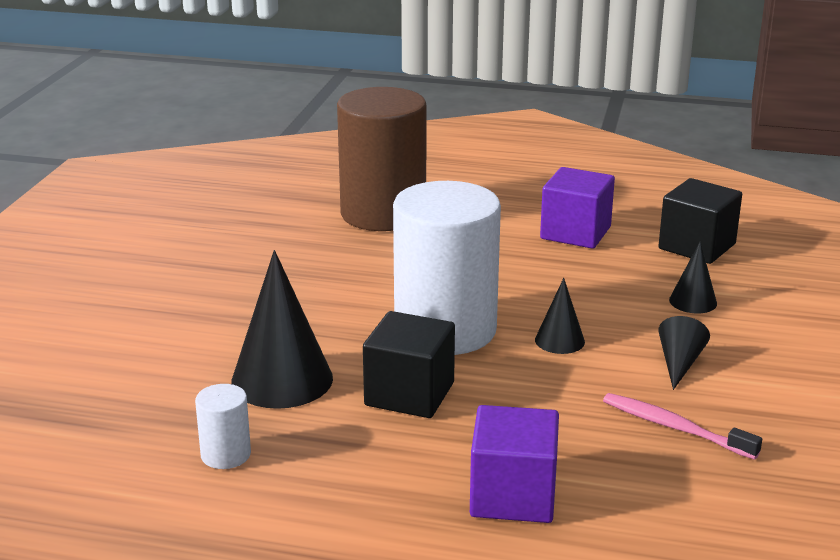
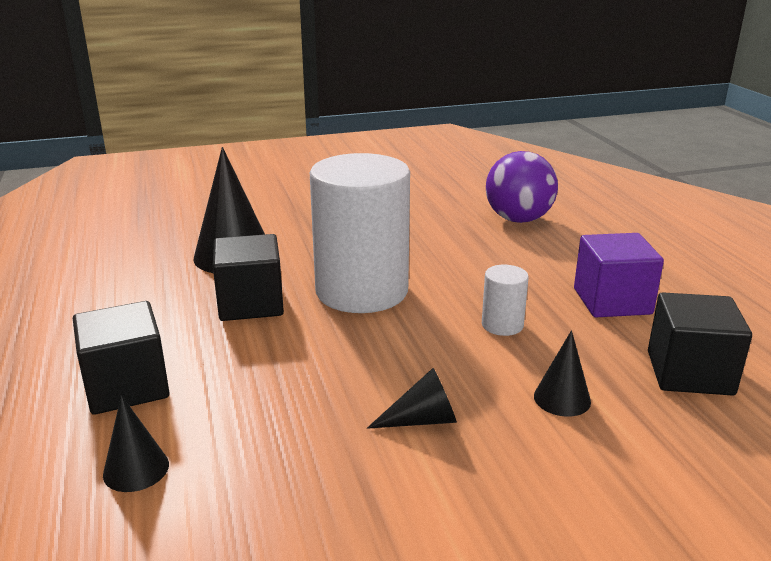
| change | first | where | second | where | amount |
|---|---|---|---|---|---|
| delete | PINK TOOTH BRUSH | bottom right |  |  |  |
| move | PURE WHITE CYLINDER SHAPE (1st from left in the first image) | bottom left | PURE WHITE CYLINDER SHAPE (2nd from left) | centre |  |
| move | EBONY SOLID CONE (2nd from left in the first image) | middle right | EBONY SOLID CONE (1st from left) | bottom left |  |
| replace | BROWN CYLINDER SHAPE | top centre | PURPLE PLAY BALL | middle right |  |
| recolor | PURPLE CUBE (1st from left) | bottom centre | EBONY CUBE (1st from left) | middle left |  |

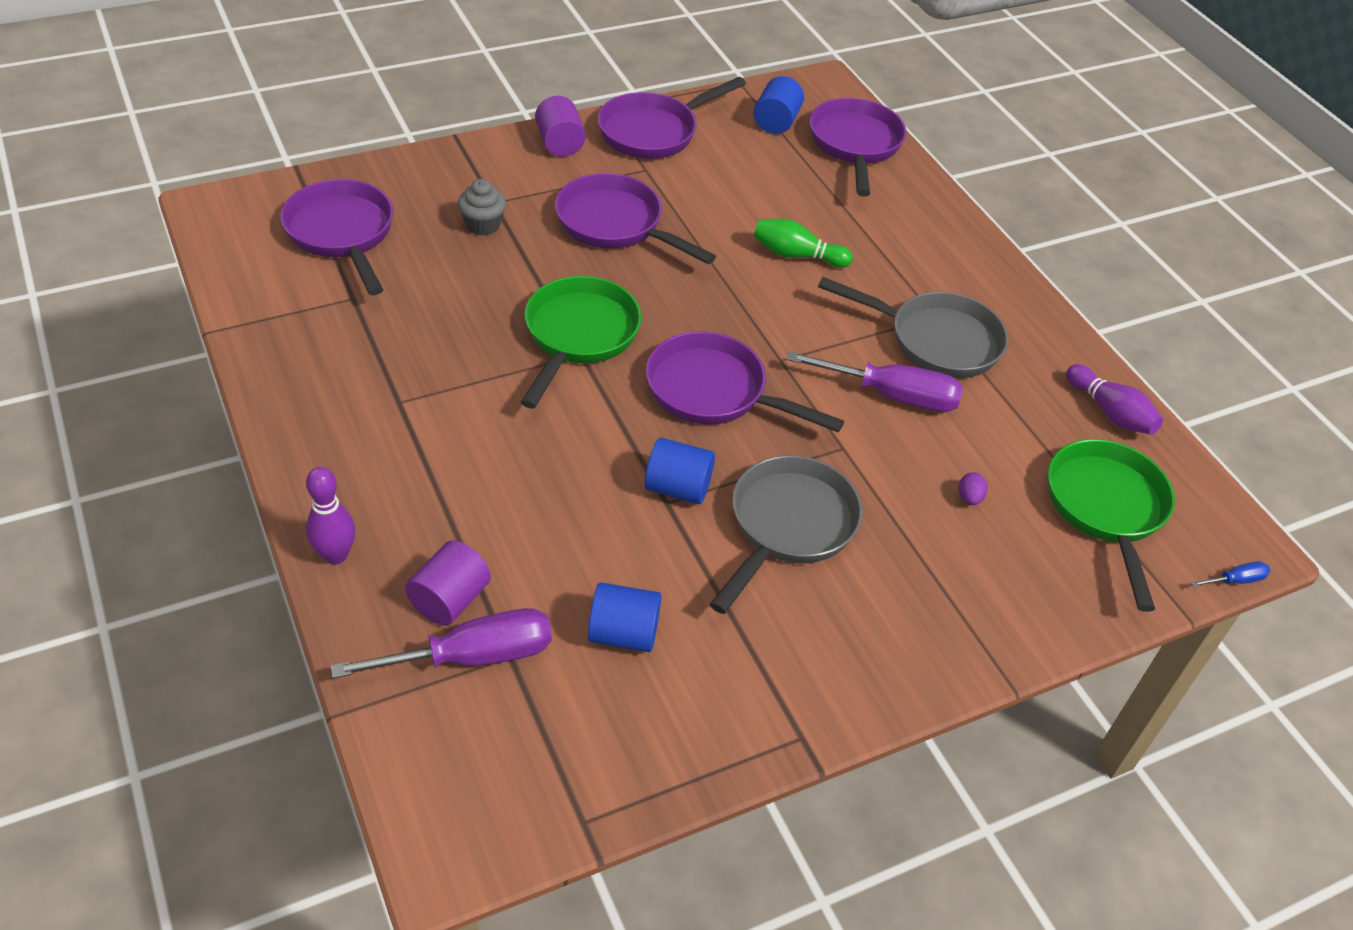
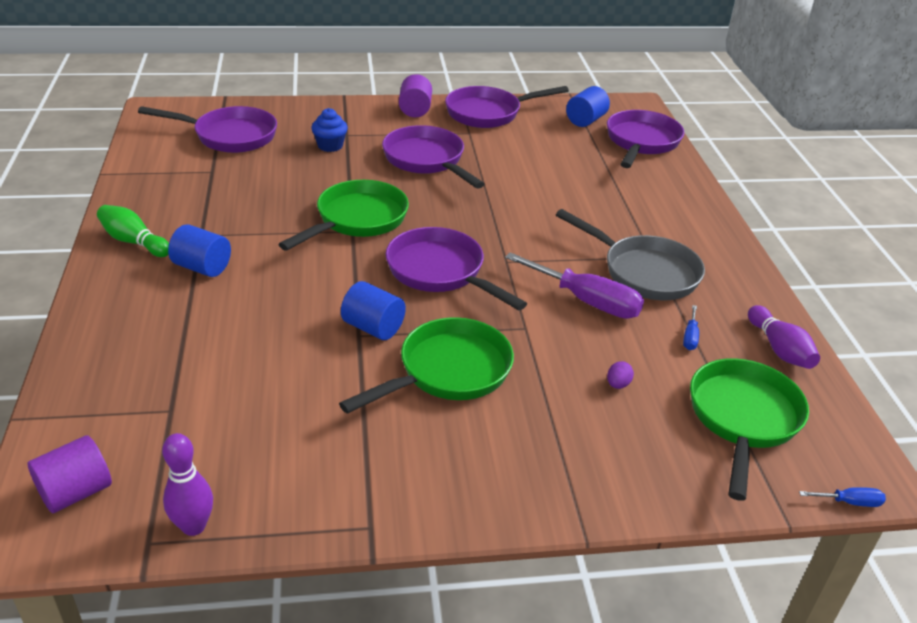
| change | first | where | second | where | amount |
|---|---|---|---|---|---|
| delete | PURPLE FLAT SCREWDRIVER (1st from left) | bottom left |  |  |  |
| insert |  |  | COBALT FLAT SCREWDRIVER (1st from left) | middle right |  |
| move | PURPLE SKITTLE (1st from left) | middle left |  | bottom left |  |
| move | PURPLE CYLINDER SHAPE (1st from left) | middle left |  | bottom left |  |
| move | COBALT CYLINDER SHAPE (1st from left) | centre |  | middle left |  |
| move | GREEN SKITTLE | top centre |  | middle left |  |
| recolor | GRAY MUFFIN | top centre | COBALT MUFFIN | top centre |  |
| recolor | GRAY PAN (1st from left) | centre | GREEN PAN (2nd from left) | centre |  |
| rotate | PURPLE PAN (1st from left) | top left |  | top left | 105 degrees clockwise |

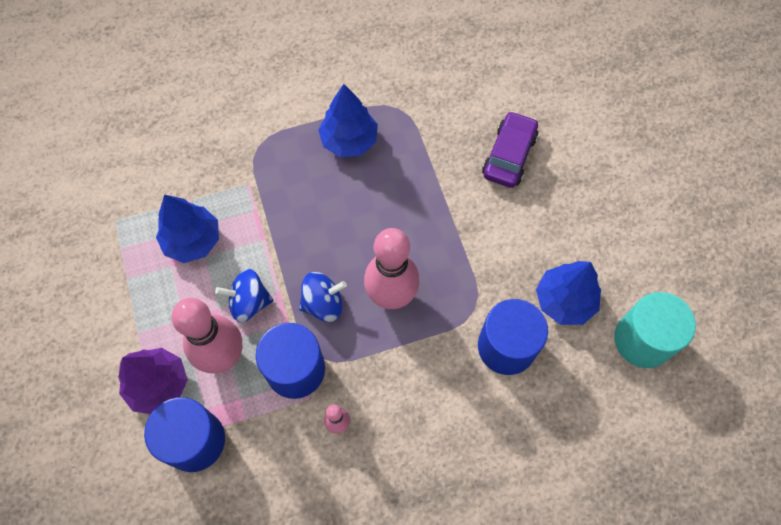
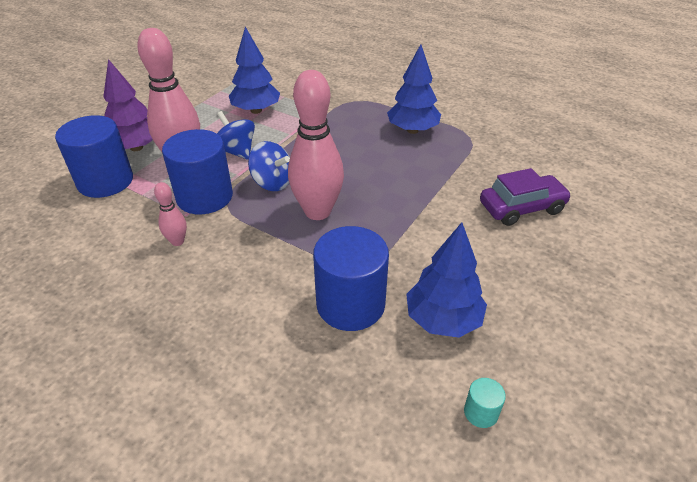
| change | first | where | second | where | amount |
|---|---|---|---|---|---|
| resize | TURQUOISE CYLINDER SHAPE | middle right |  | bottom right | x0.42 |

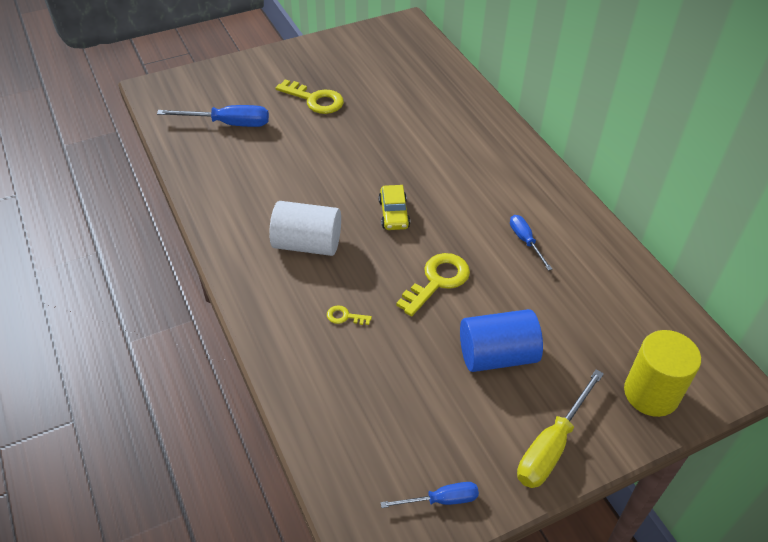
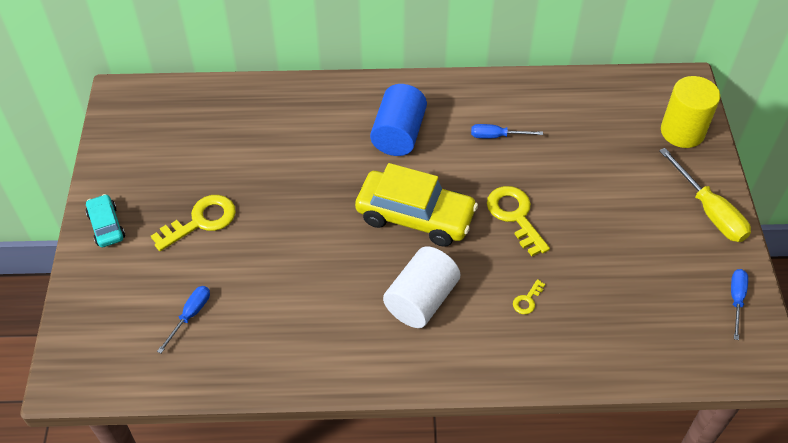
| change | first | where | second | where | amount |
|---|---|---|---|---|---|
| insert |  |  | TURQUOISE CAR | middle left |  |
| move | COBALT CYLINDER SHAPE | centre |  | top centre |  |
| resize | COBALT FLAT SCREWDRIVER (1st from left) | top left |  | bottom left | x0.60 |
| resize | YELLOW CAR | centre |  | centre | x1.96 |

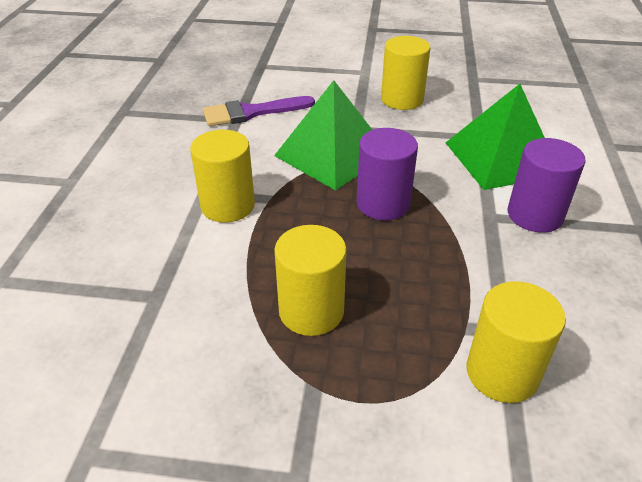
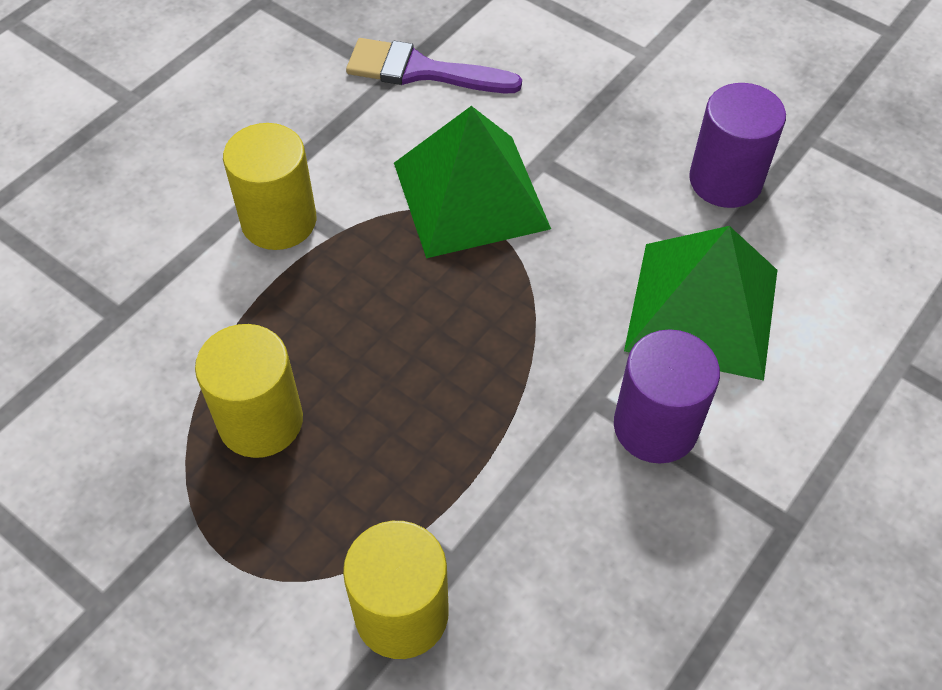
| change | first | where | second | where | amount |
|---|---|---|---|---|---|
| delete | YELLOW CYLINDER SHAPE (3rd from left) | top centre |  |  |  |
| move | PURPLE CYLINDER SHAPE (1st from left in the first image) | centre | PURPLE CYLINDER SHAPE (2nd from left) | top right |  |

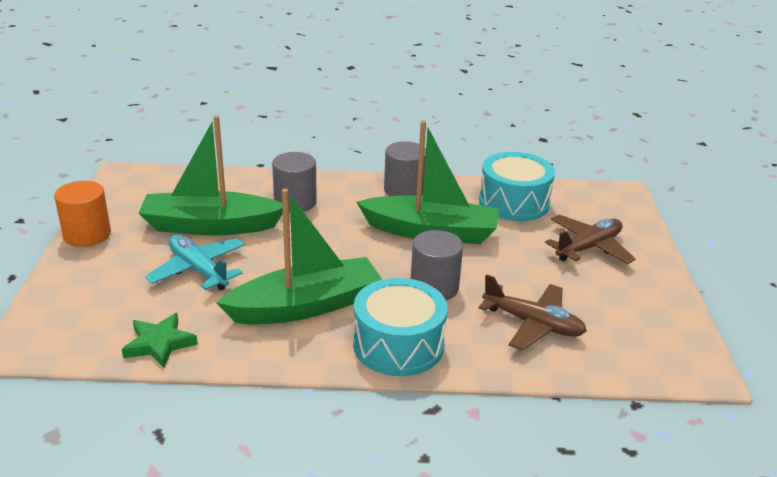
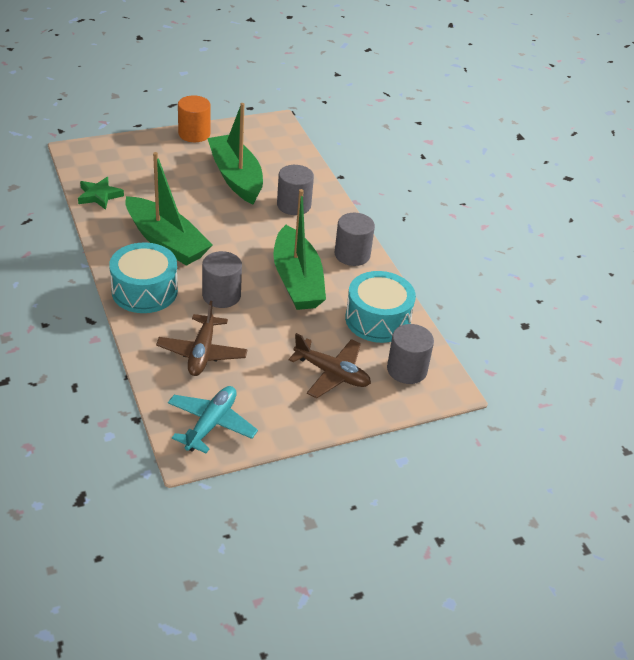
| change | first | where | second | where | amount |
|---|---|---|---|---|---|
| insert |  |  | GRAY CYLINDER SHAPE (4th from left) | centre |  |
| move | TURQUOISE PLANE | middle left |  | centre |  |

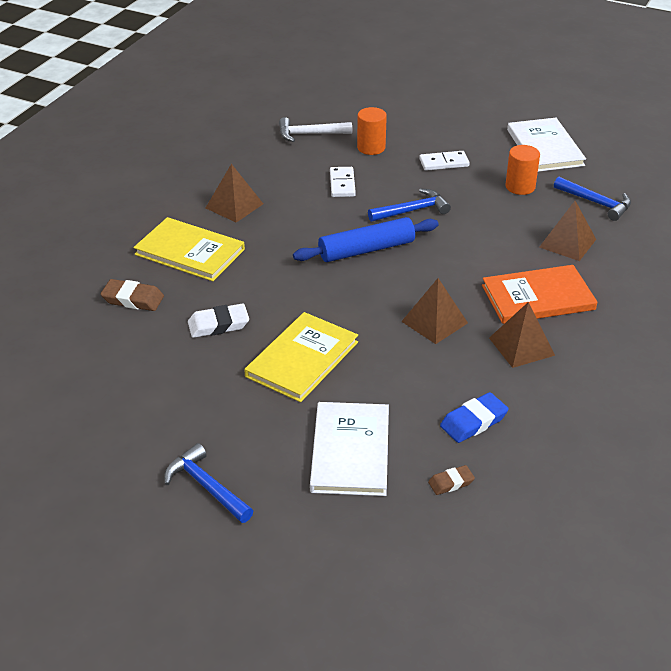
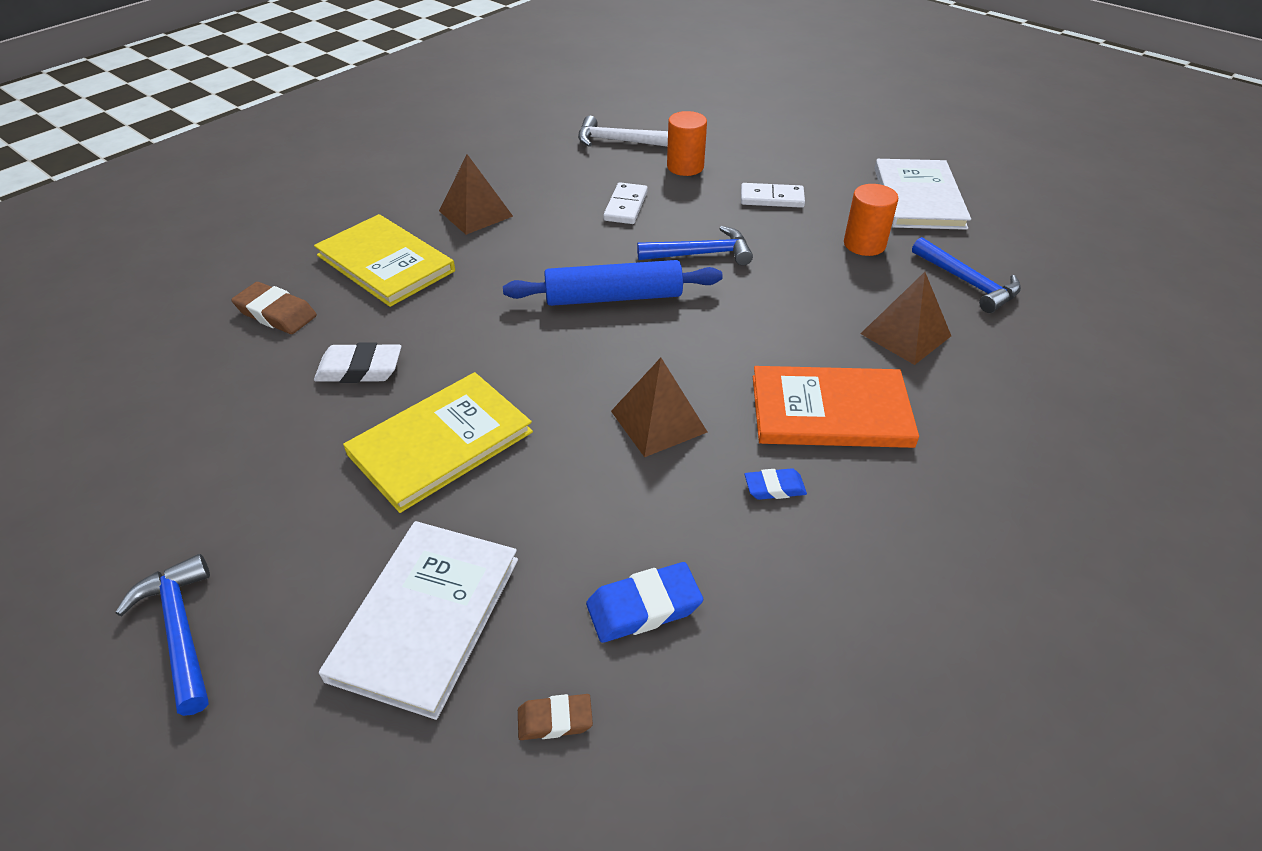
| change | first | where | second | where | amount |
|---|---|---|---|---|---|
| replace | BROWN PYRAMID SHAPE (3rd from left) | middle right | COBALT PENCIL ERASER (2nd from left) | centre |  |

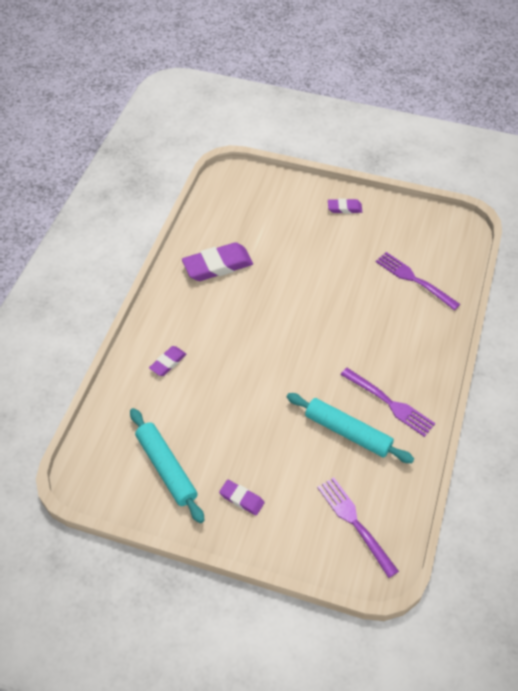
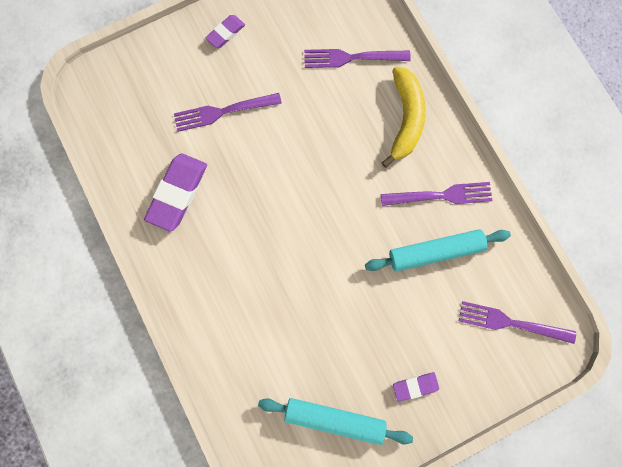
| change | first | where | second | where | amount |
|---|---|---|---|---|---|
| delete | PURPLE PENCIL ERASER (1st from left) | middle left |  |  |  |
| insert |  |  | PURPLE TABLE FORK (1st from left) | top centre |  |
| insert |  |  | YELLOW BANANA | top centre |  |

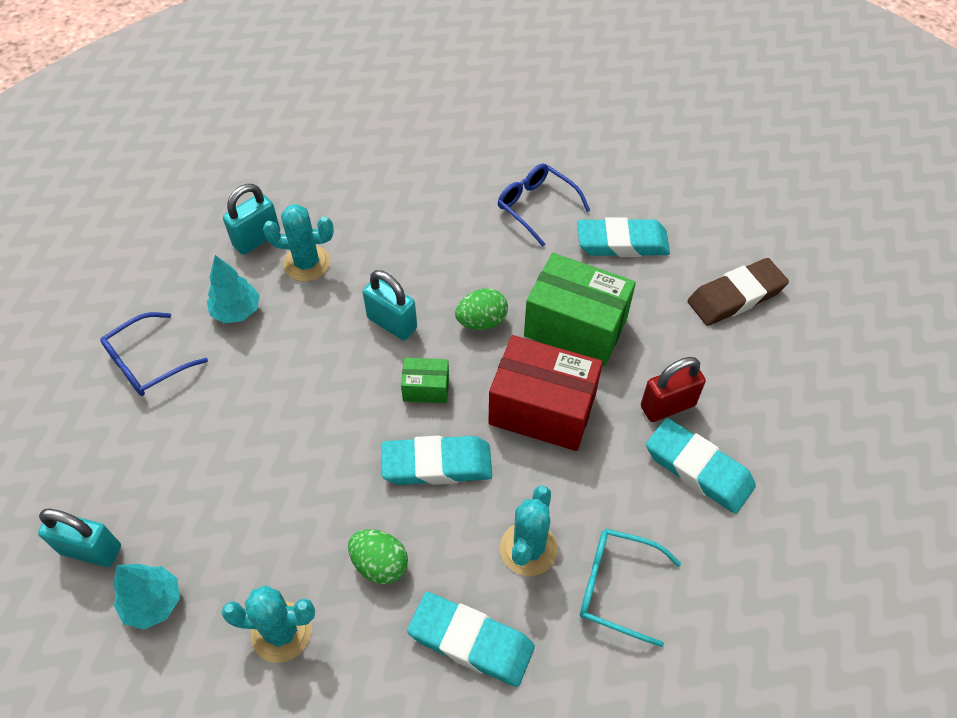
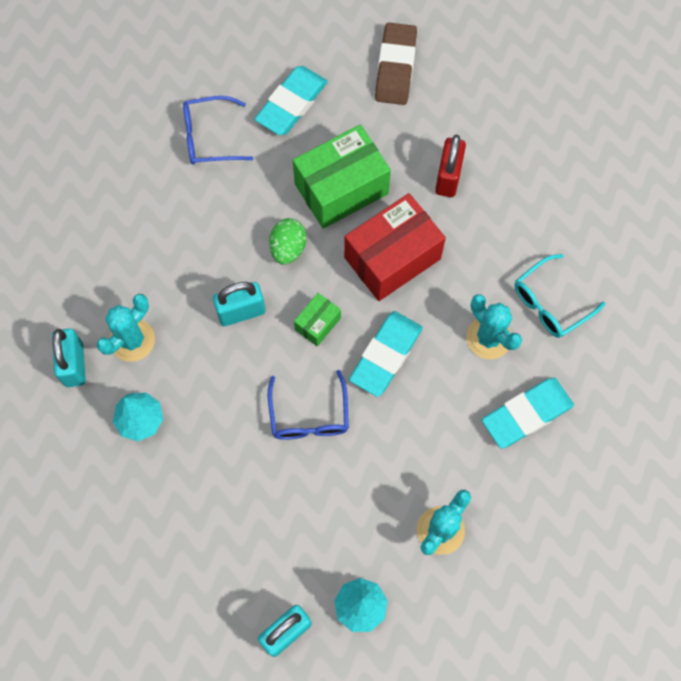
| change | first | where | second | where | amount |
|---|---|---|---|---|---|
| delete | GREEN EGG SHAPE (1st from left) | bottom centre |  |  |  |
| delete | TURQUOISE PENCIL ERASER (4th from left) | middle right |  |  |  |
| move | COBALT EYEGLASSES (1st from left in the first image) | middle left | COBALT EYEGLASSES (2nd from left) | centre |  |

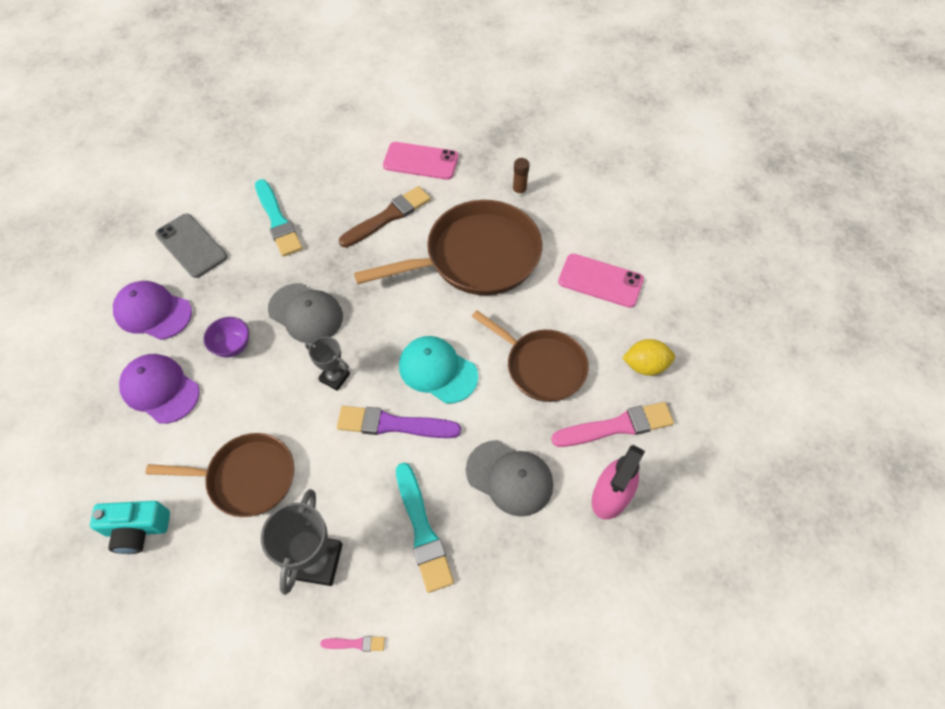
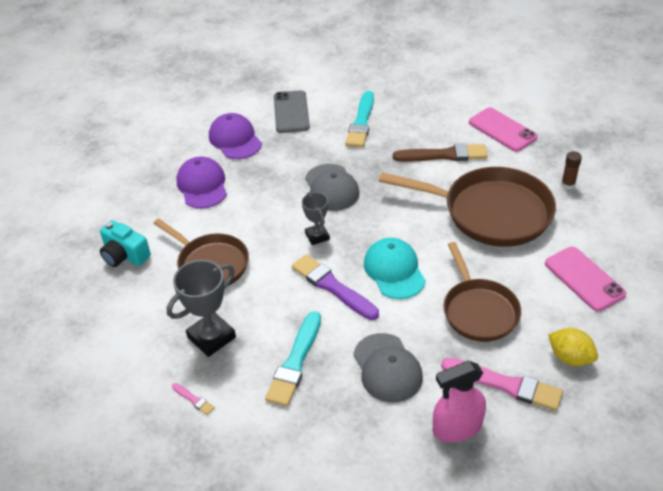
| change | first | where | second | where | amount |
|---|---|---|---|---|---|
| delete | PURPLE BOWL | middle left |  |  |  |

